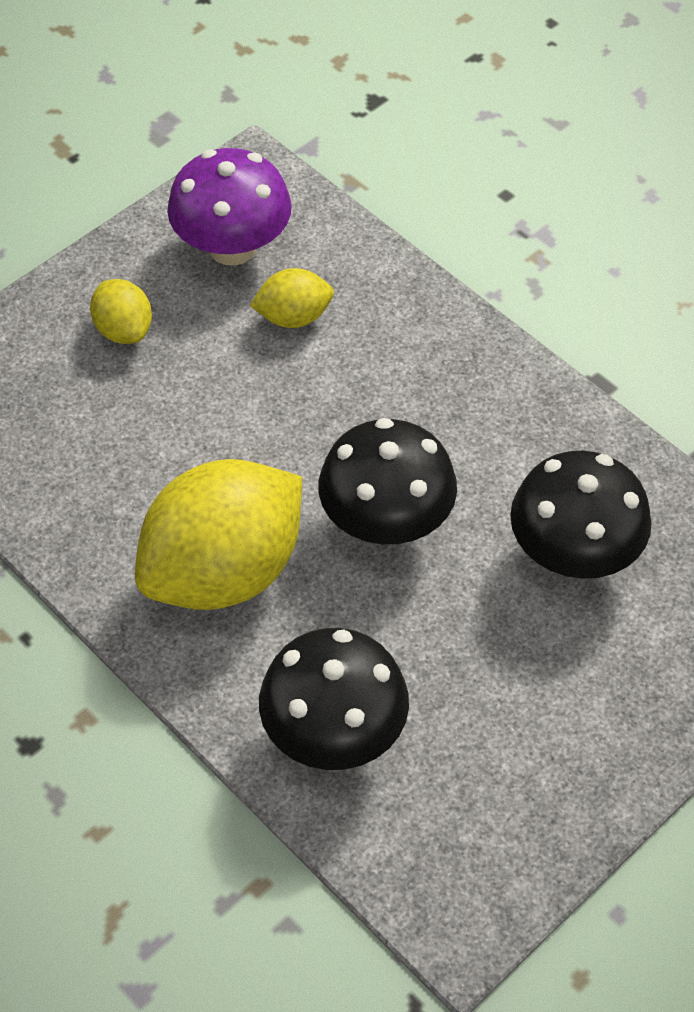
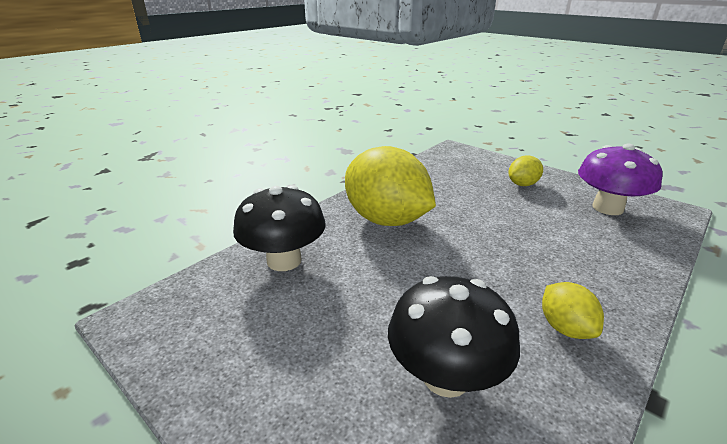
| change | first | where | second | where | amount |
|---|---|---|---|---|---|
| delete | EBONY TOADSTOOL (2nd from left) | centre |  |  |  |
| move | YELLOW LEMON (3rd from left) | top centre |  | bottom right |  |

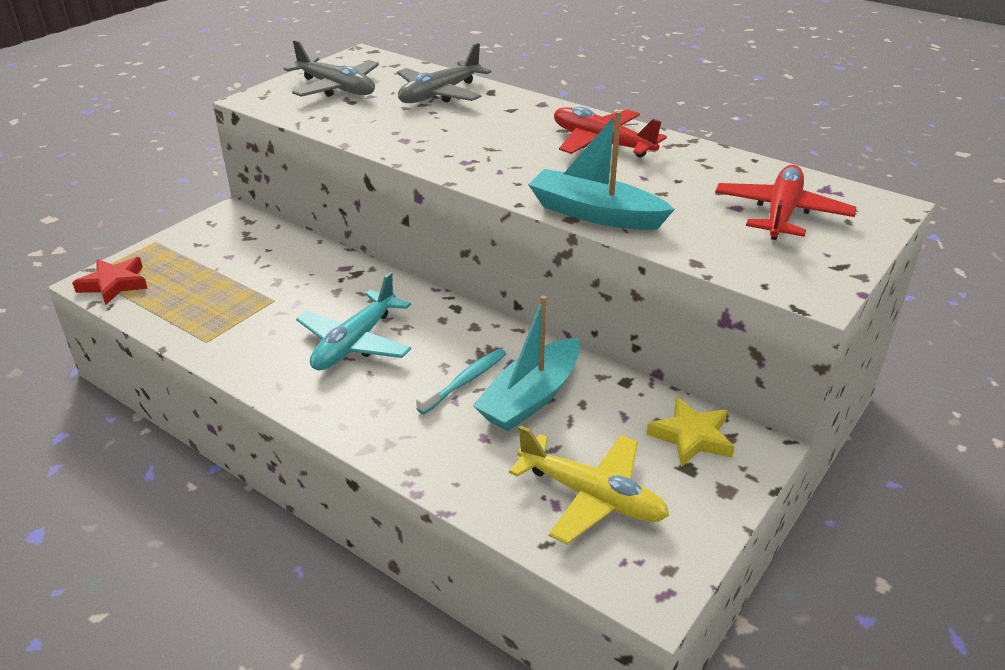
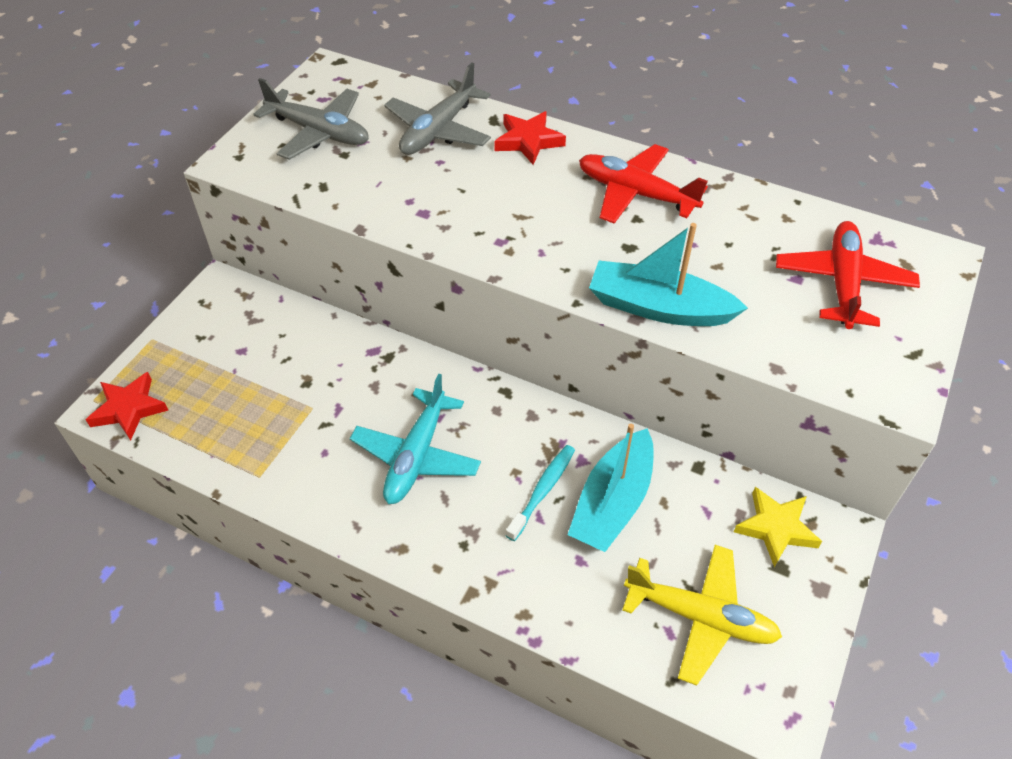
| change | first | where | second | where | amount |
|---|---|---|---|---|---|
| insert |  |  | RED STAR SHAPE (2nd from left) | top centre |  |

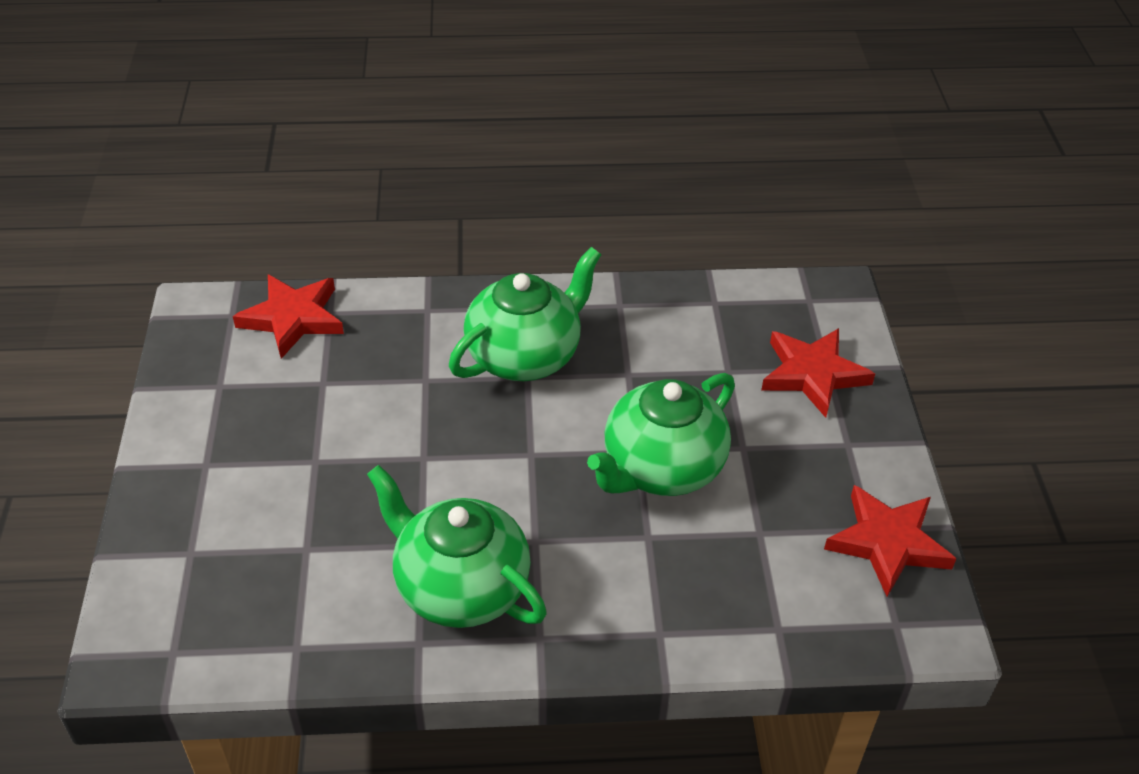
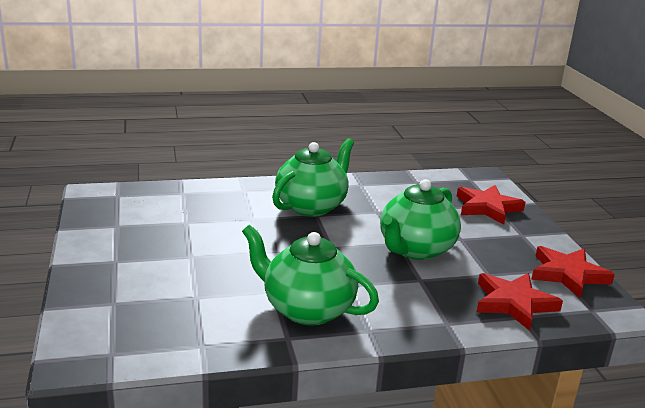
| change | first | where | second | where | amount |
|---|---|---|---|---|---|
| move | RED STAR SHAPE (1st from left in the first image) | middle left | RED STAR SHAPE (2nd from left) | bottom right |  |

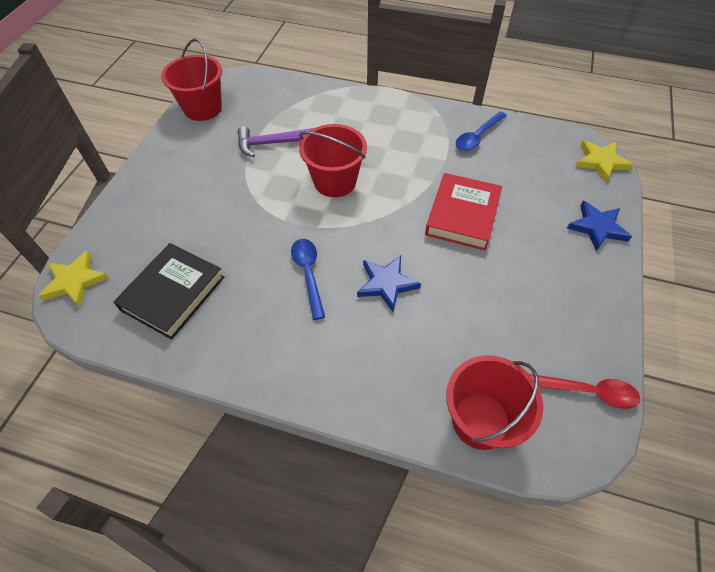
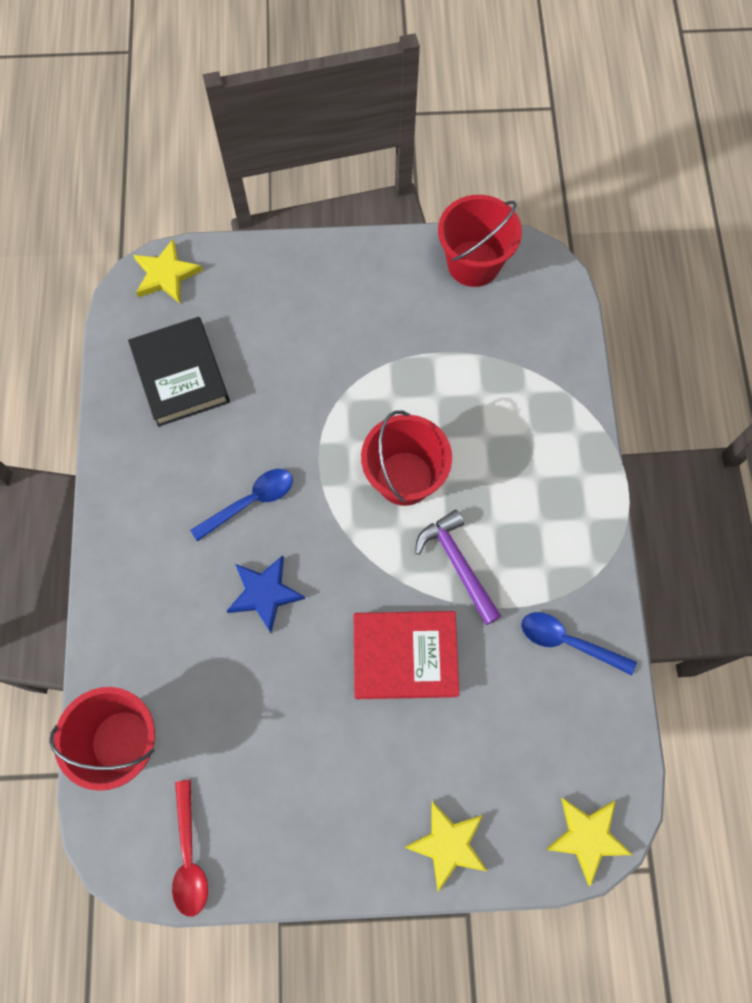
| change | first | where | second | where | amount |
|---|---|---|---|---|---|
| move | PURPLE CARPENTER'S HAMMER | top centre |  | centre |  |
| recolor | COBALT STAR SHAPE (2nd from left) | middle right | YELLOW STAR SHAPE (2nd from left) | bottom centre |  |
| rotate | EBONY HARDCOVER | middle left |  | middle left | 60 degrees clockwise |

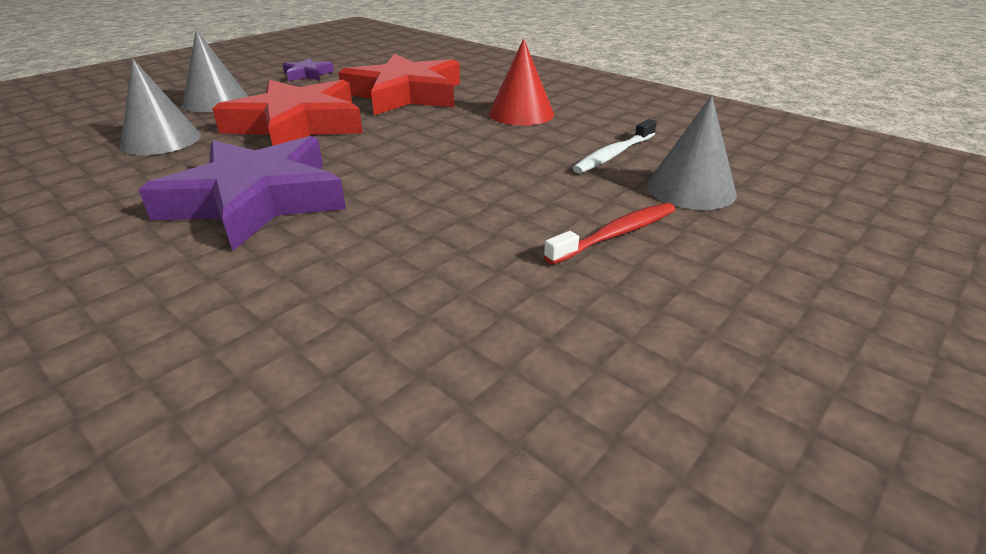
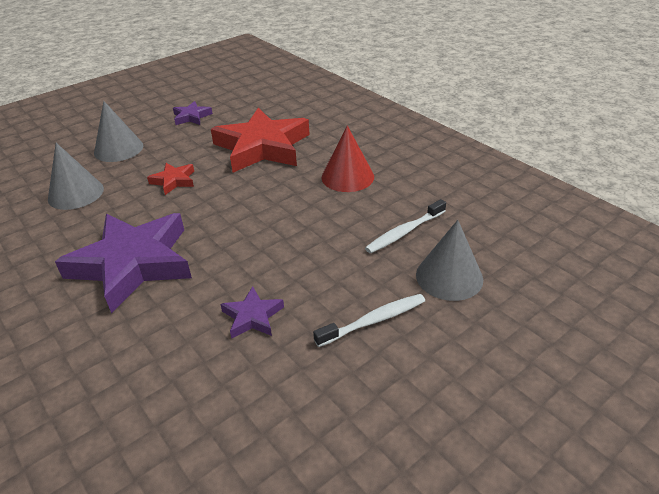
| change | first | where | second | where | amount |
|---|---|---|---|---|---|
| insert |  |  | PURPLE STAR SHAPE (3rd from left) | centre |  |
| recolor | RED TOOTH BRUSH | centre | PURE WHITE TOOTH BRUSH (1st from left) | centre |  |
| resize | RED STAR SHAPE (1st from left) | top left |  | middle left | x0.44 |

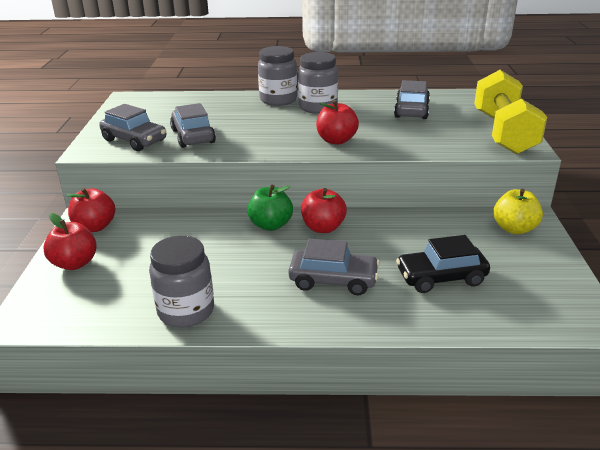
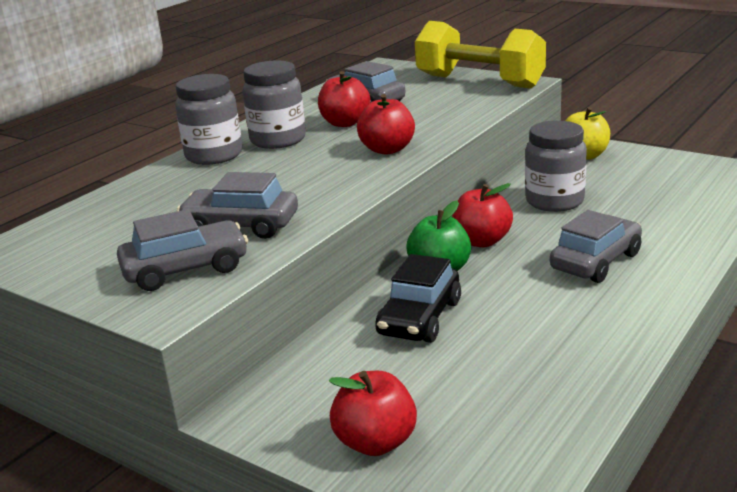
| change | first | where | second | where | amount |
|---|---|---|---|---|---|
| move | RED APPLE FRUIT (2nd from left in the first image) | middle left | RED APPLE FRUIT (1st from left) | top centre |  |
| move | GRAY JAR (1st from left in the first image) | middle left | GRAY JAR (3rd from left) | middle right |  |
| move | EBONY CAR | middle right |  | centre |  |

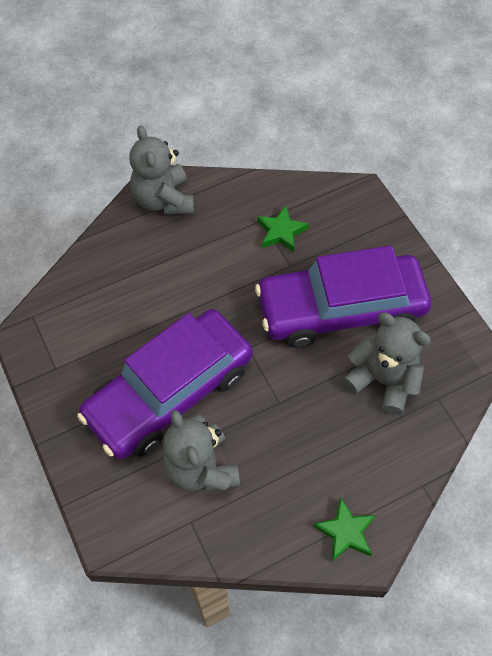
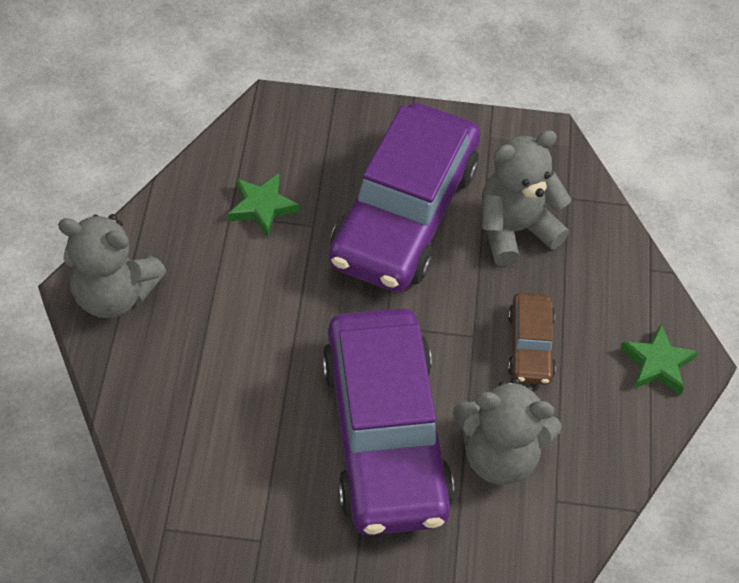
| change | first | where | second | where | amount |
|---|---|---|---|---|---|
| insert |  |  | BROWN CAR | middle right |  |

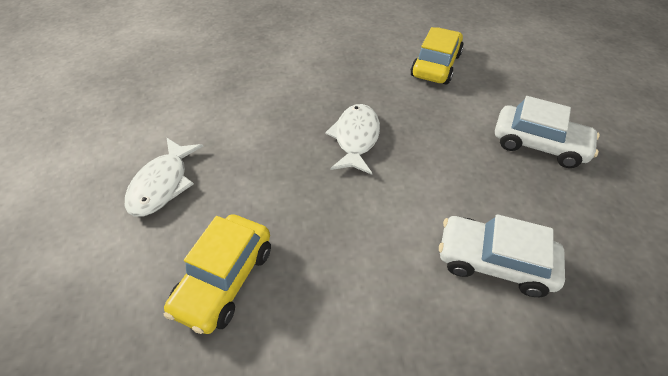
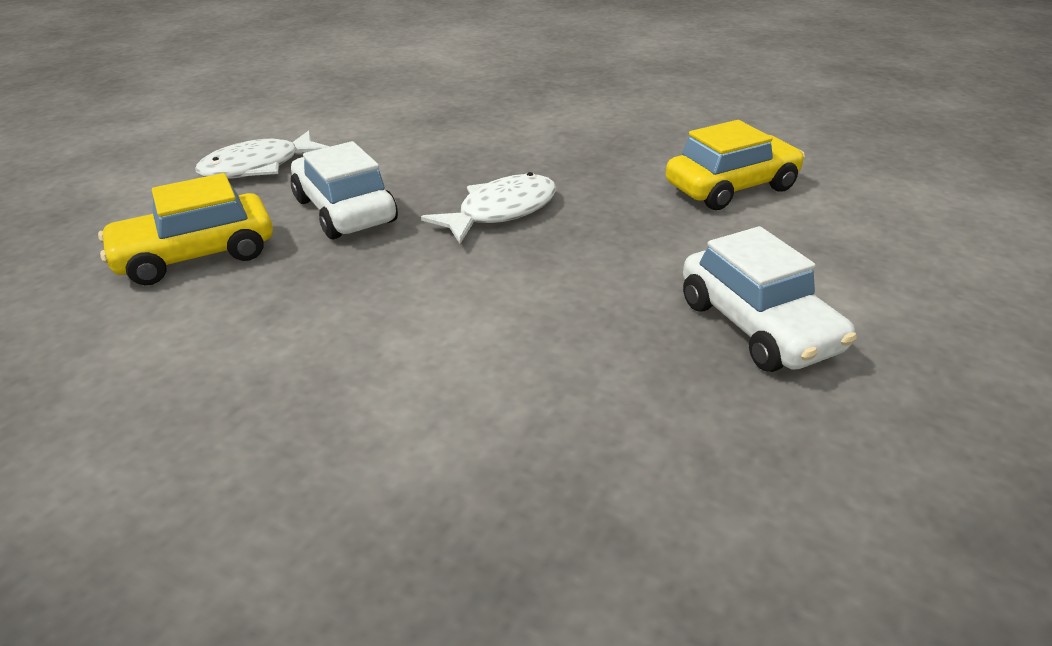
| change | first | where | second | where | amount |
|---|---|---|---|---|---|
| move | PURE WHITE CAR (1st from left) | bottom right |  | top left |  |

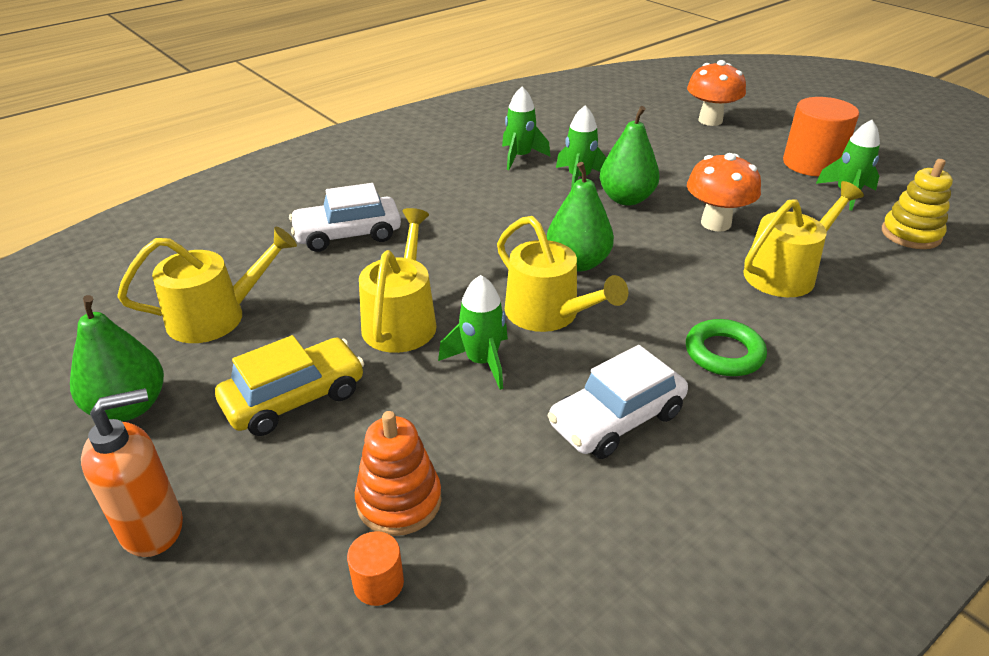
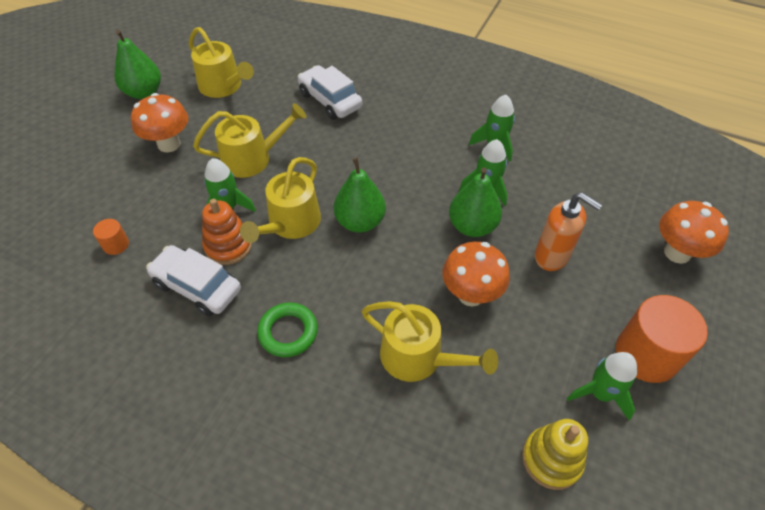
| change | first | where | second | where | amount |
|---|---|---|---|---|---|
| move | BRIGHT ORANGE SOAP DISPENSER | bottom left |  | middle right |  |
| move | BRIGHT ORANGE CYLINDER SHAPE (1st from left) | bottom centre |  | middle left |  |
| move | BRIGHT ORANGE STACKING RINGS | bottom centre |  | middle left |  |
| replace | YELLOW CAR | middle left | BRIGHT ORANGE TOADSTOOL (1st from left) | top left |  |

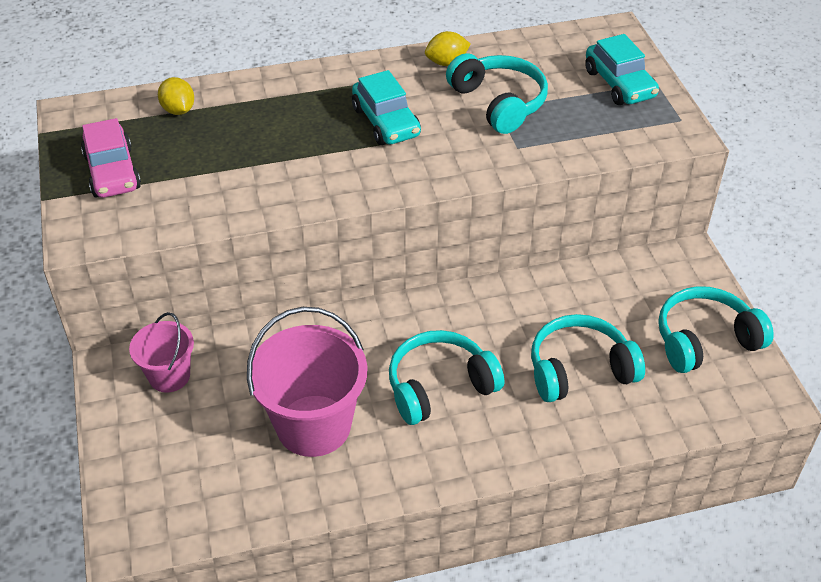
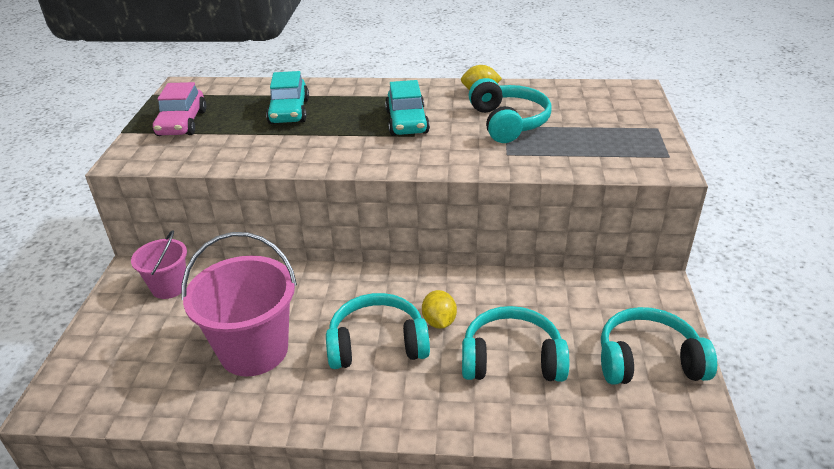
| change | first | where | second | where | amount |
|---|---|---|---|---|---|
| move | YELLOW LEMON (1st from left) | top left |  | centre |  |
| move | TURQUOISE CAR (2nd from left in the first image) | top right | TURQUOISE CAR (1st from left) | top centre |  |

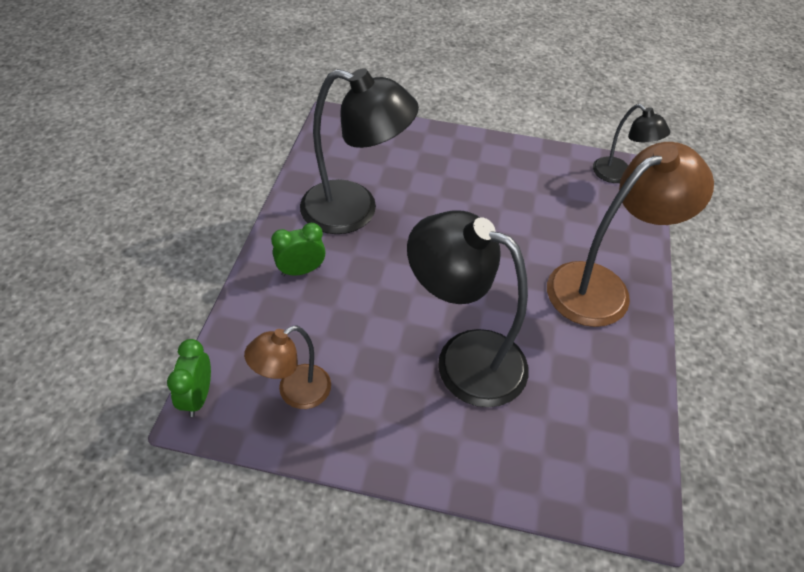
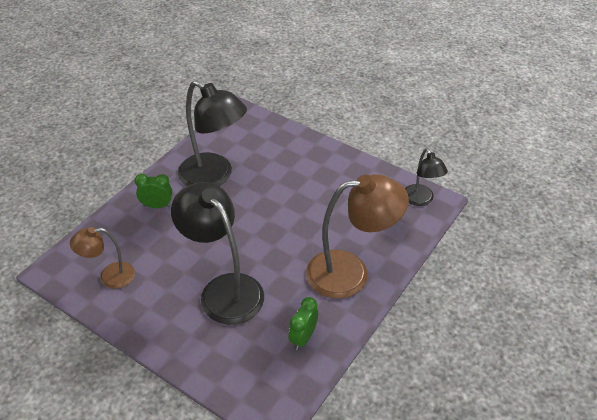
| change | first | where | second | where | amount |
|---|---|---|---|---|---|
| move | GREEN ALARM CLOCK (1st from left in the first image) | middle left | GREEN ALARM CLOCK (2nd from left) | bottom centre |  |

